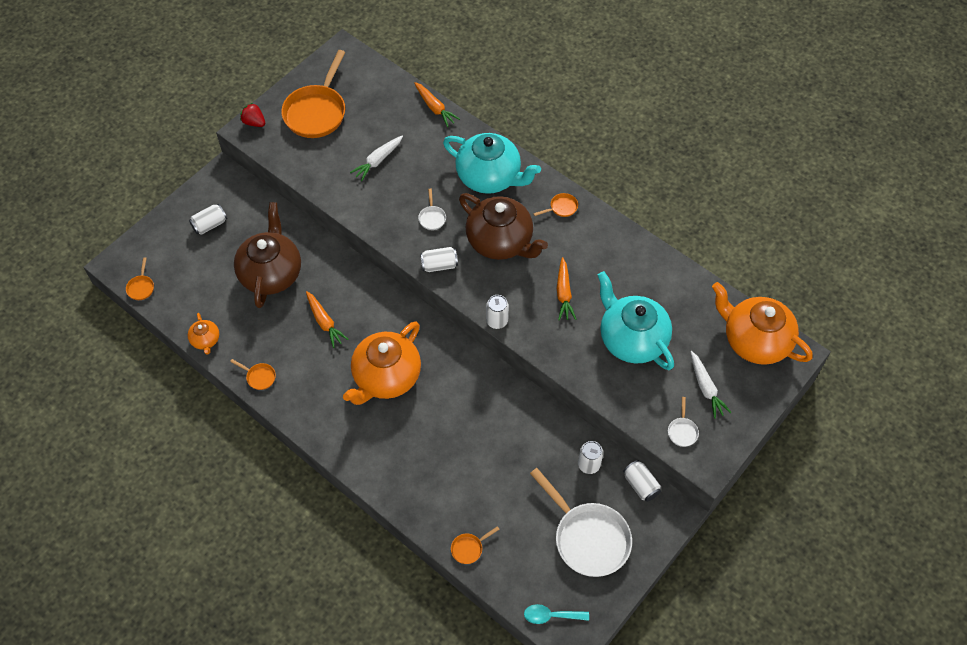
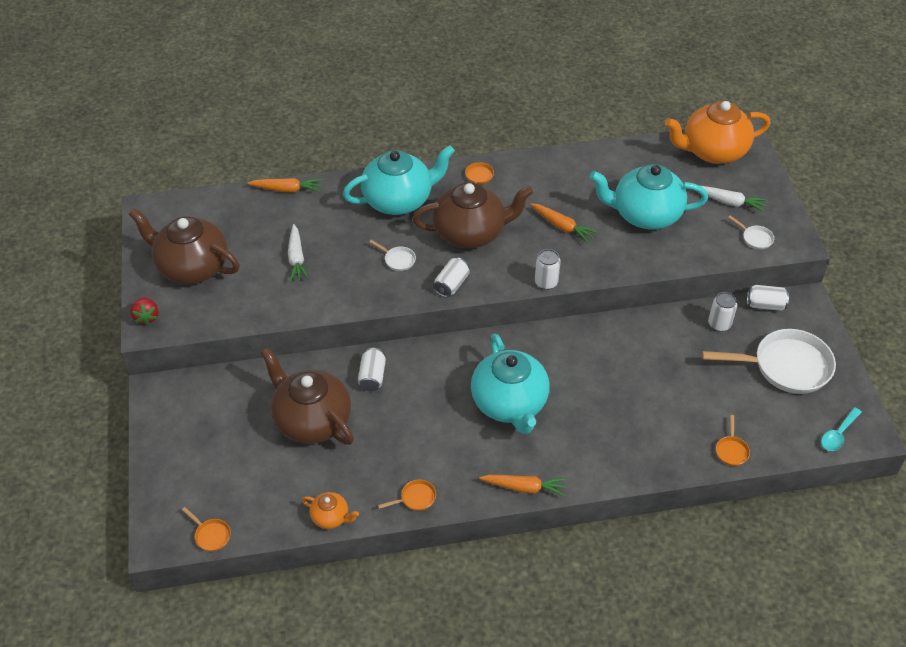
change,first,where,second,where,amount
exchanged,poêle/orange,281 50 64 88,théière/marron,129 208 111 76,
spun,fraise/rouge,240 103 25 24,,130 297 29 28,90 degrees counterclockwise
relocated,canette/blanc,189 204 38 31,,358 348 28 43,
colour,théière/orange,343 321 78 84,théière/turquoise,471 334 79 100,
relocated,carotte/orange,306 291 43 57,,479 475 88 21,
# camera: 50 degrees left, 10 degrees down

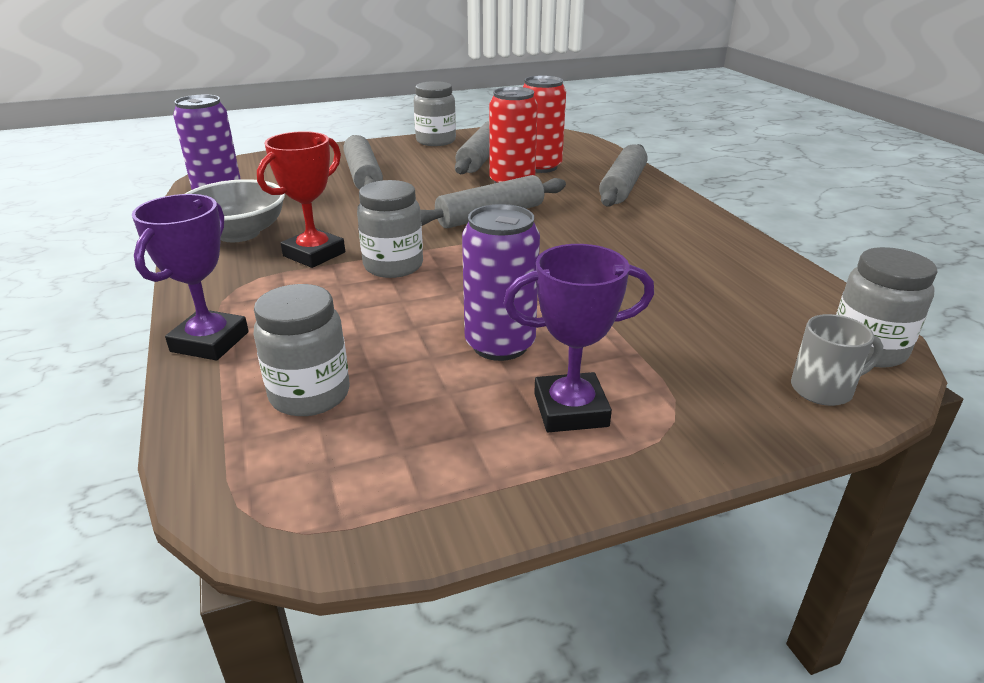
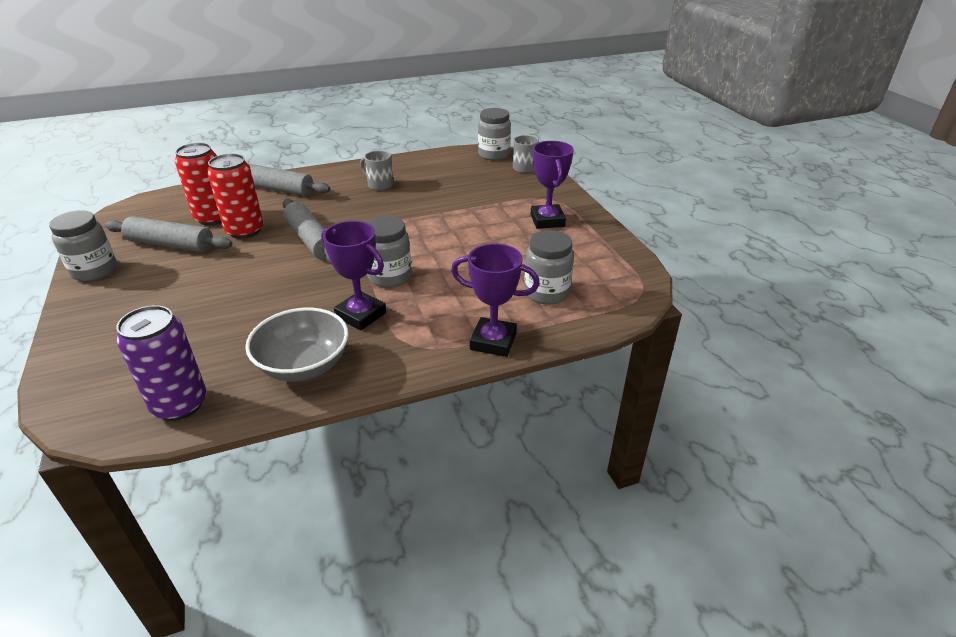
change,first,where,second,where,amount
colour,trophée/rouge,257 131 88 137,trophée/violet,321 221 65 110,
appeared,,,tasse/gris,360 151 34 39,
missing,rouleau à pâtisserie/gris,343 135 40 55,,,
missing,canette/violet,462 204 78 157,,,
# camera: 90 degrees left, 5 degrees up

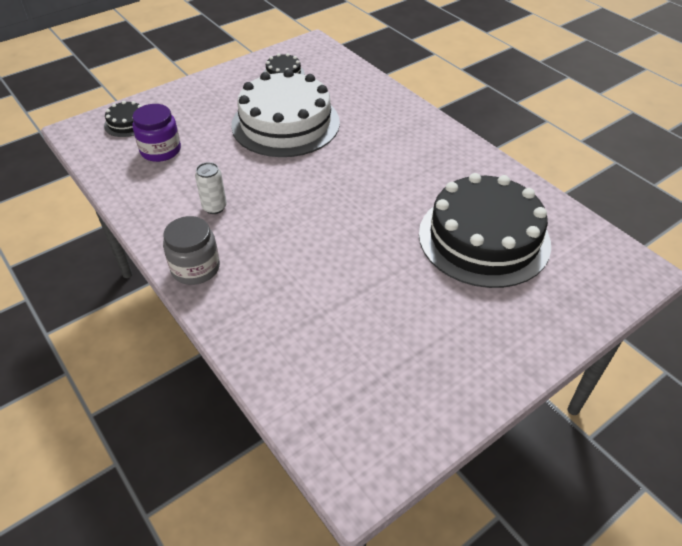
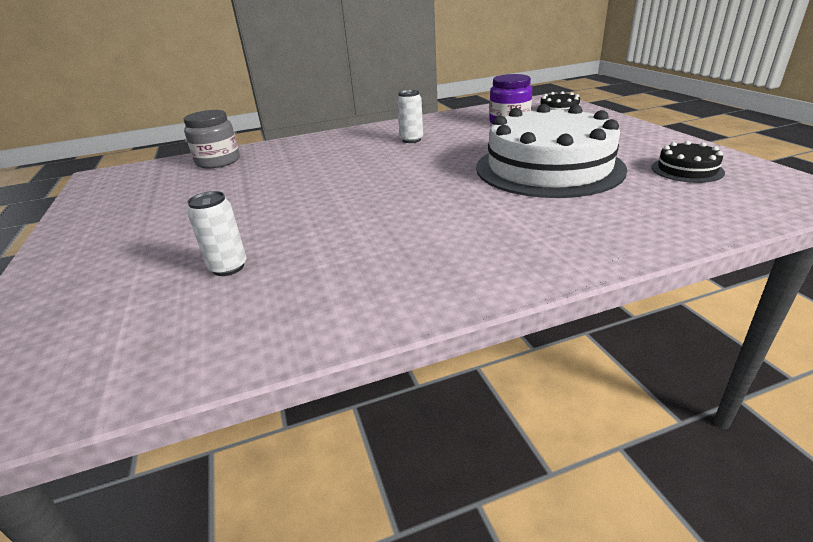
change,first,where,second,where,amount
relocated,bocal/gris,163 216 57 69,,184 110 56 58,
exchanged,gâteau/noir,419 173 132 115,canette/blanc,187 191 60 85,
# camera: 110 degrees right, 15 degrees down

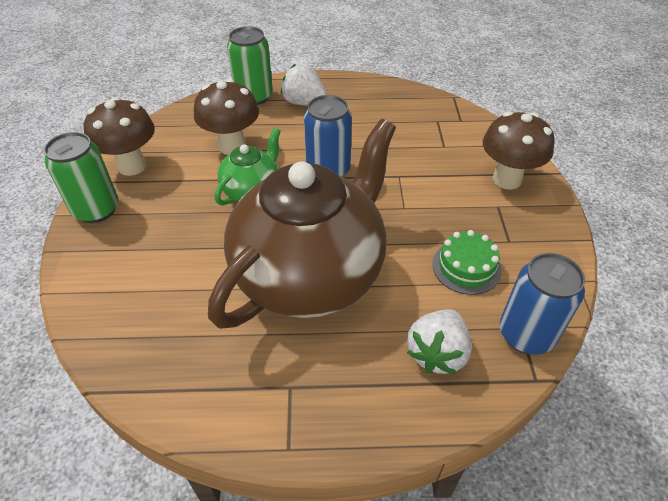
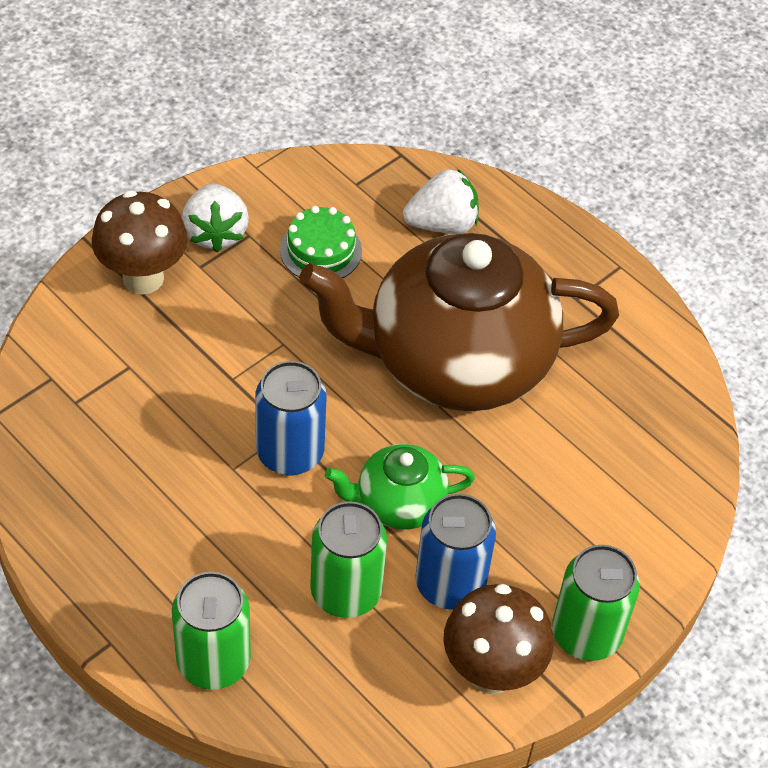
change,first,where,second,where,amount
relocated,fraise/blanc,281 63 46 43,,182 184 67 68,
exchanged,champignon/marron,194 79 65 76,canette/vert,310 501 77 117,
relocated,canette/bleu,500 253 85 102,,415 494 81 116,
# camera: 135 degrees left, 5 degrees up

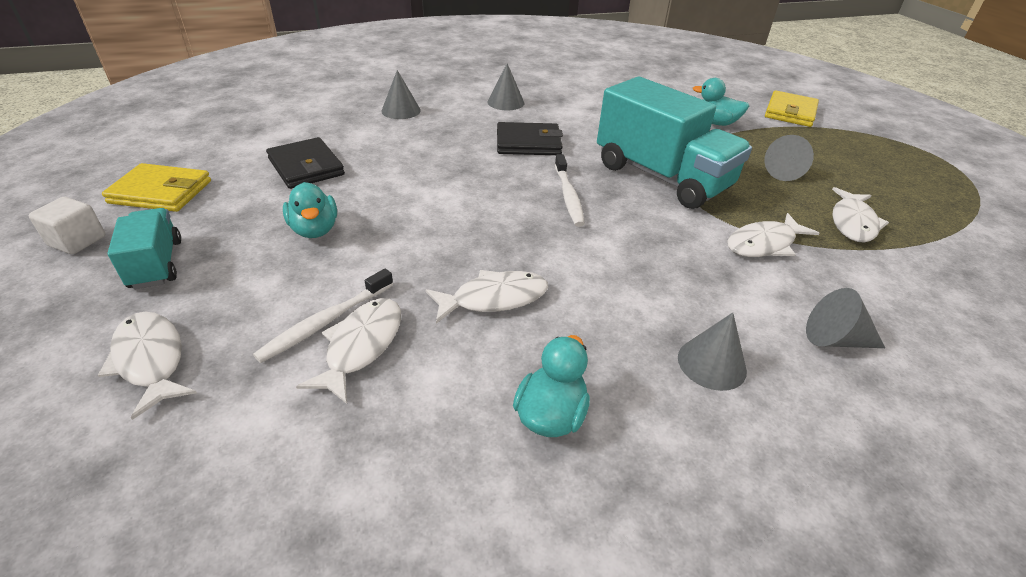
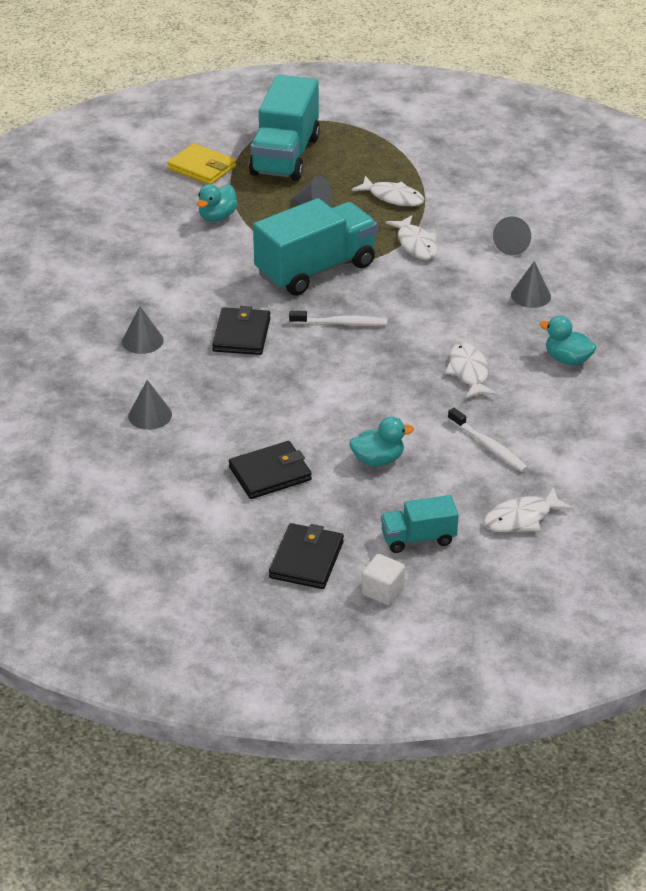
change,first,where,second,where,amount
appeared,,,camion/turquoise,249 75 71 106,
colour,portefeuille/jaune,102 163 109 49,portefeuille/noir,269 523 75 66,
missing,poisson/blanc,296 298 105 106,,,
# camera: 80 degrees left, 0 degrees up

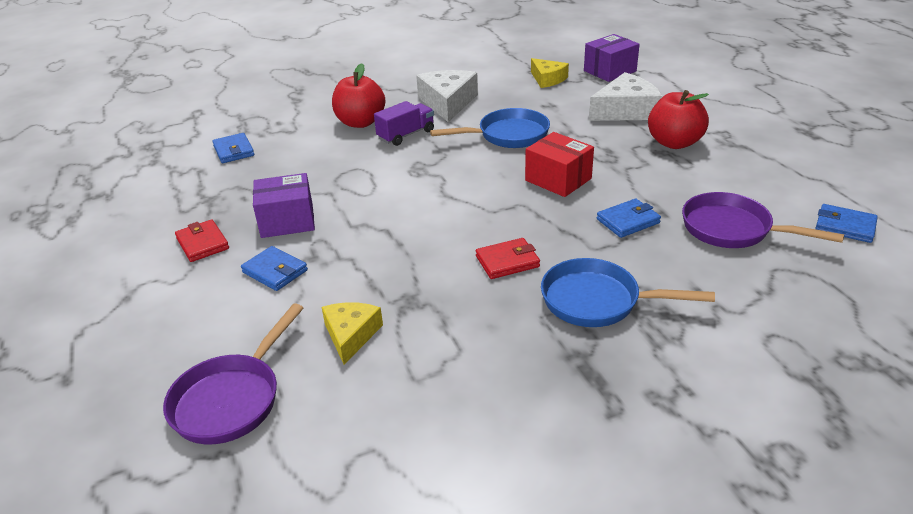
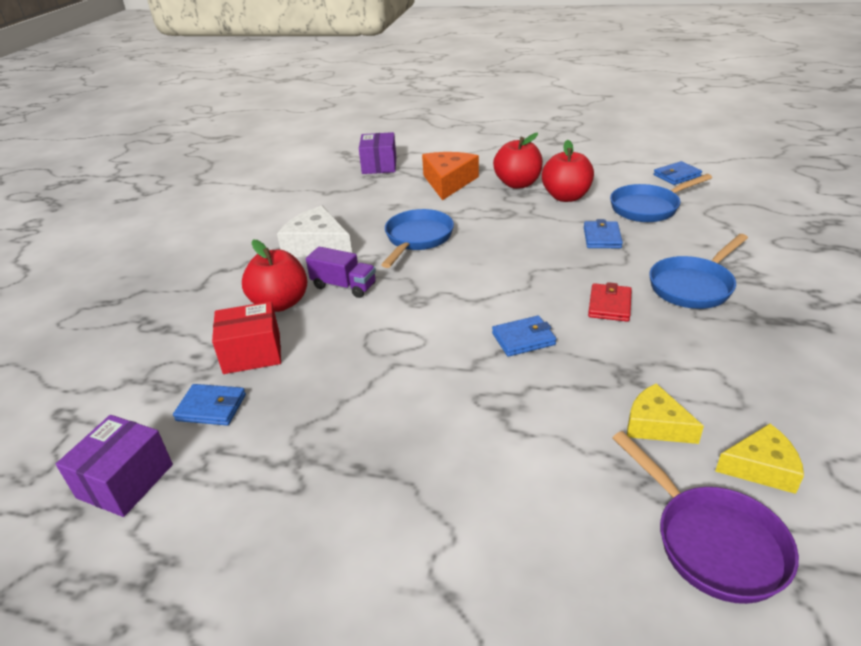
change,first,where,second,where,amount
relocated,boîte/violet,253 173 62 65,,56 415 117 102,
relocated,boîte/rouge,525 132 69 65,,212 301 69 73,
spun,camion/violet,374 101 60 45,,306 247 70 51,120 degrees clockwise
colour,fromage/blanc,589 72 73 49,fromage/orange,422 152 57 48,
relocated,portefeuille/bleu,241 246 67 45,,492 316 64 41,
appeared,,,pomme/rouge,542 140 52 62,
colour,poêle/violet,682 192 162 56,poêle/bleu,610 174 102 48,
relocated,fromage/jaune,531 58 38 30,,715 424 89 70,
missing,portefeuille/rouge,175 219 54 43,,,
# camera: 55 degrees left, 0 degrees up

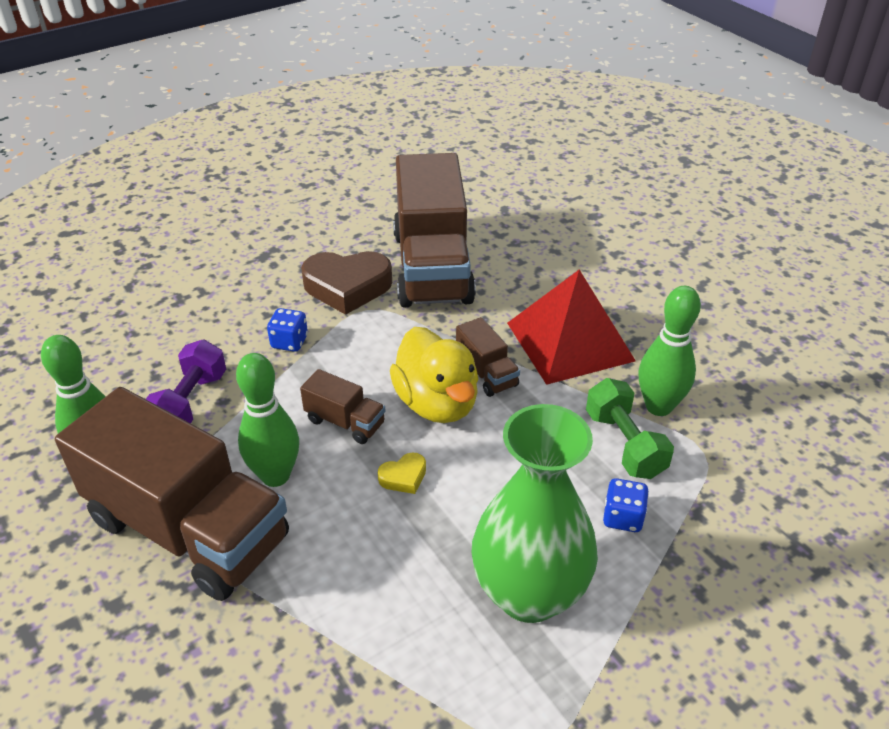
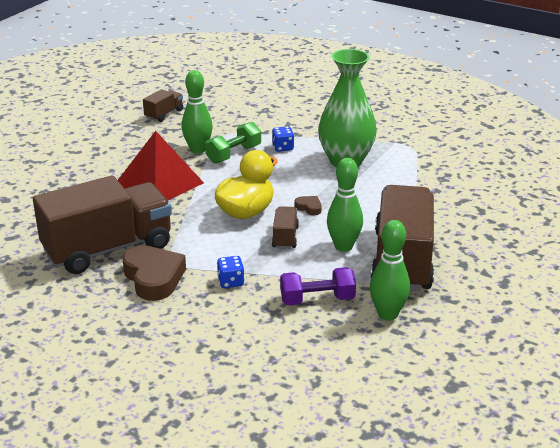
change,first,where,second,where,amount
relocated,camion/marron,456 317 64 80,,143 89 40 33,
colour,cœur/jaune,378 453 48 41,cœur/marron,294 196 28 19,
# camera: 115 degrees left, 10 degrees down

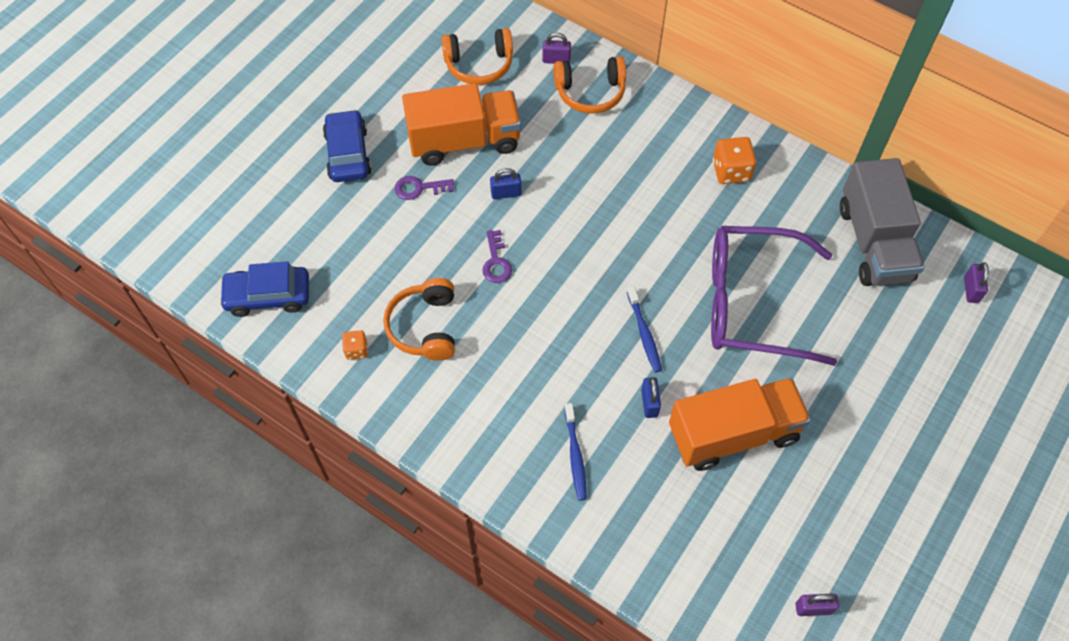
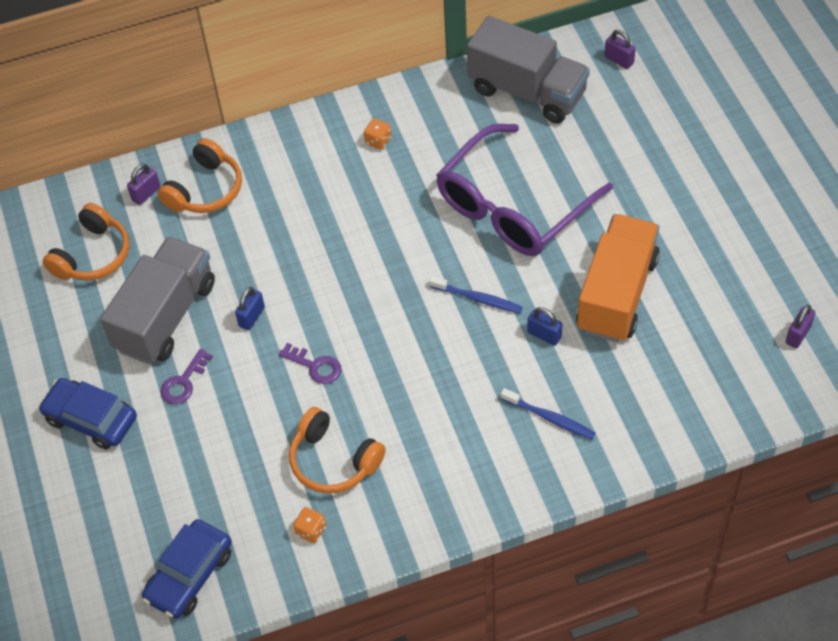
change,first,where,second,where,amount
colour,camion/orange,402 83 119 83,camion/gris,100 237 115 127,
size,dé/orange,713 137 43 47,,364 118 27 32,x0.59
# camera: 50 degrees left, 5 degrees down

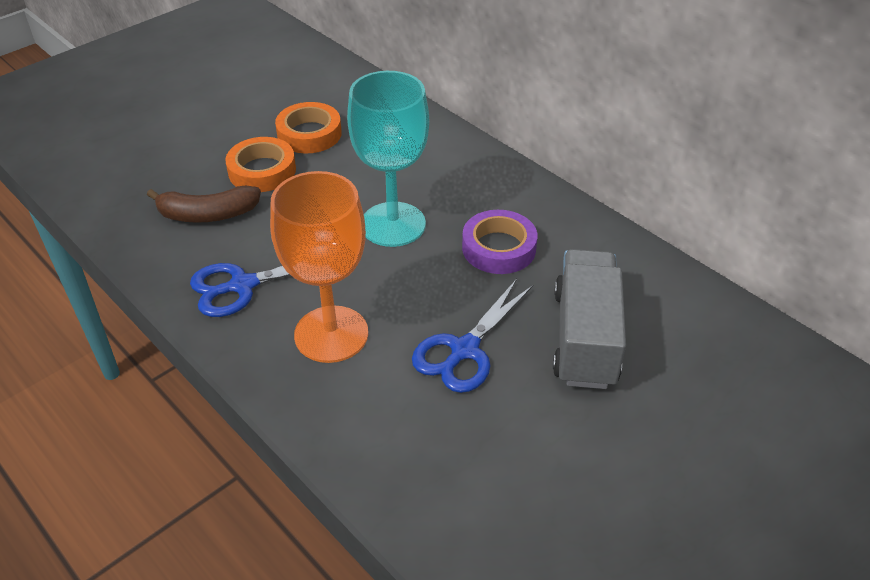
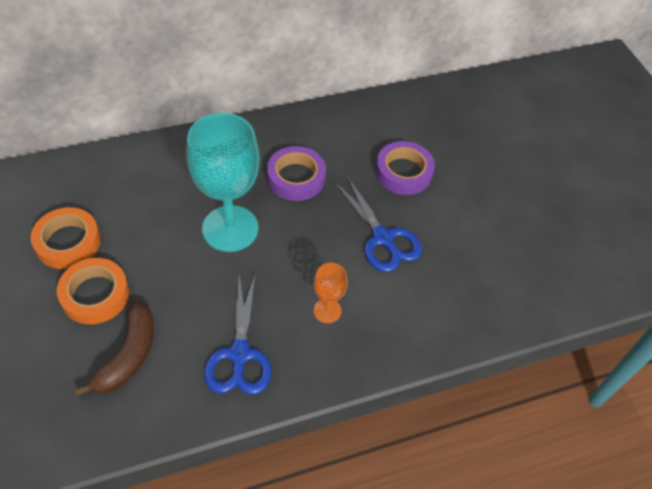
change,first,where,second,where,amount
size,verre à pied/orange,270 171 98 192,,314 263 34 60,x0.47
exchanged,camion/gris,553 249 73 140,ruban adhésif/violet,376 141 59 54,
# camera: 70 degrees left, 10 degrees up

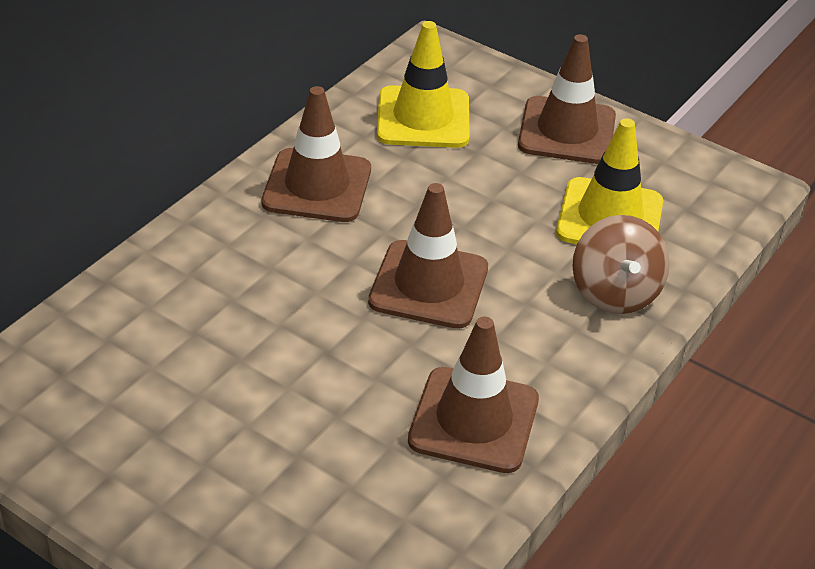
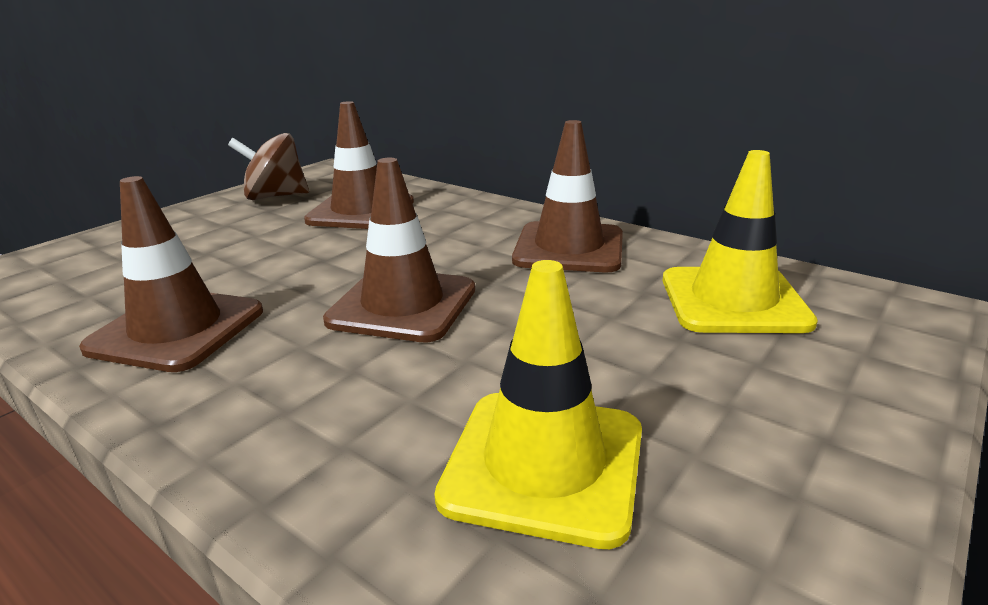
change,first,where,second,where,amount
relocated,toupie/marron,572 215 98 99,,228 133 81 67,
relocated,cône de chantier/marron,518 34 98 130,,304 101 110 128,
# camera: 95 degrees right, 15 degrees down

